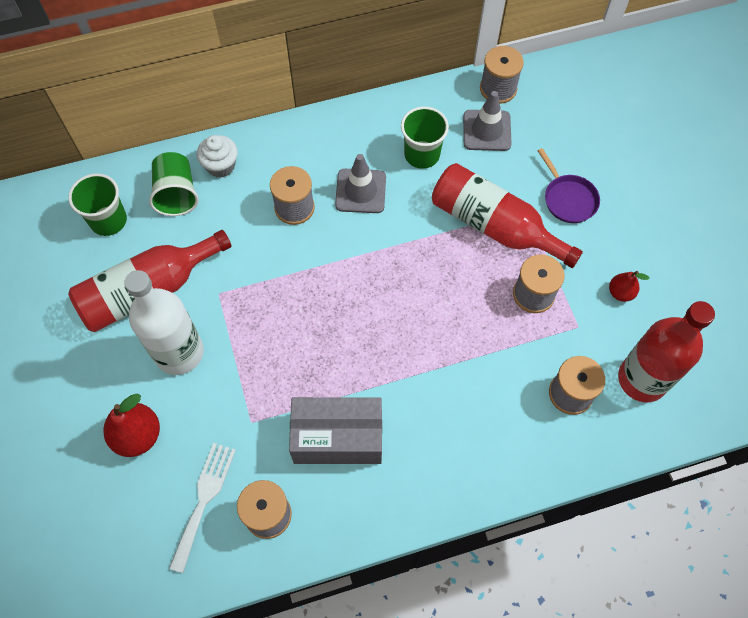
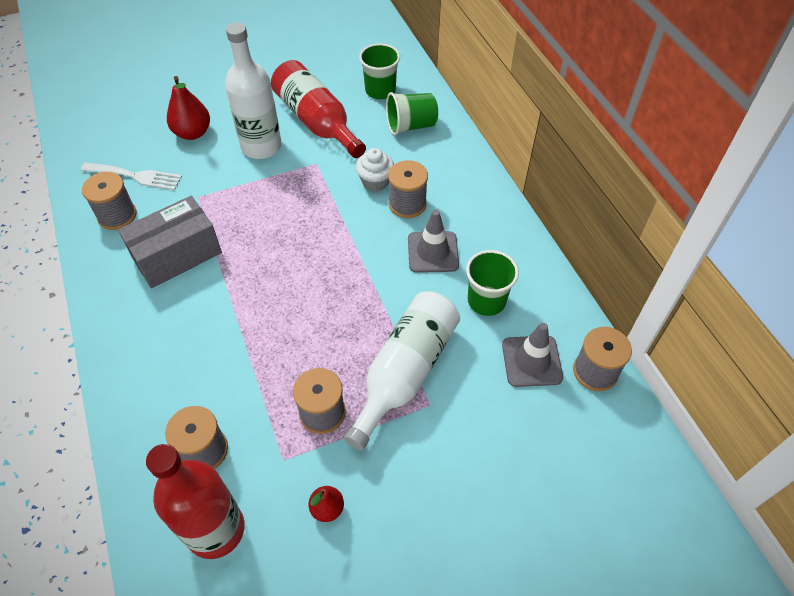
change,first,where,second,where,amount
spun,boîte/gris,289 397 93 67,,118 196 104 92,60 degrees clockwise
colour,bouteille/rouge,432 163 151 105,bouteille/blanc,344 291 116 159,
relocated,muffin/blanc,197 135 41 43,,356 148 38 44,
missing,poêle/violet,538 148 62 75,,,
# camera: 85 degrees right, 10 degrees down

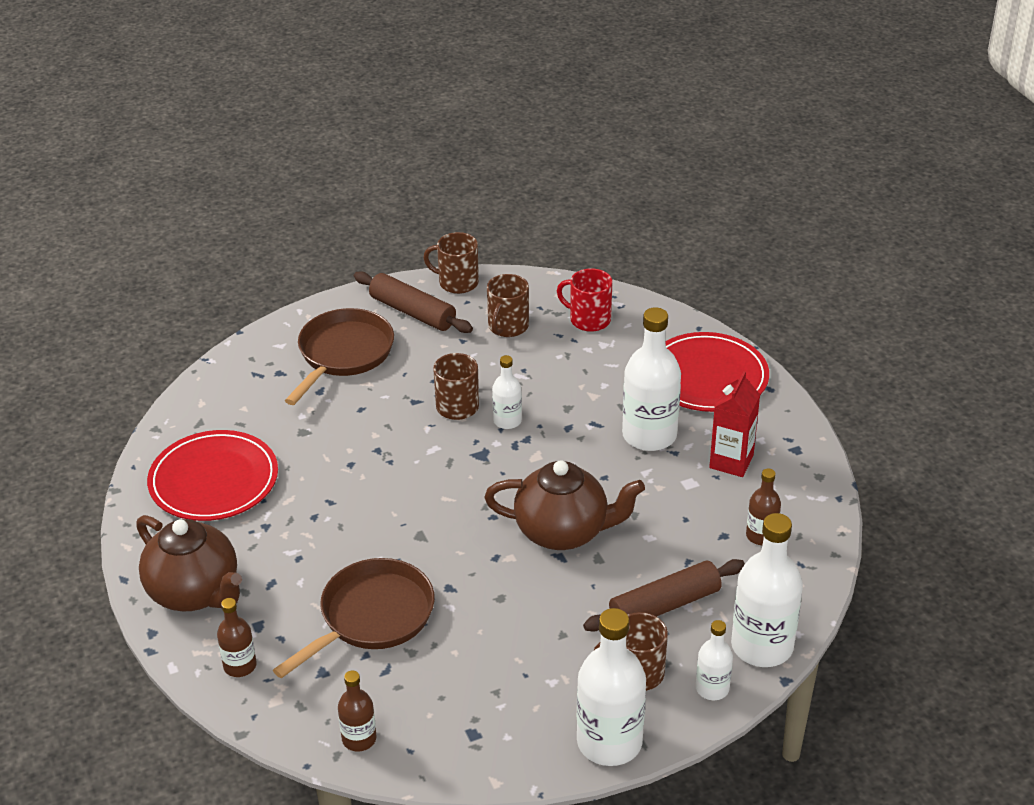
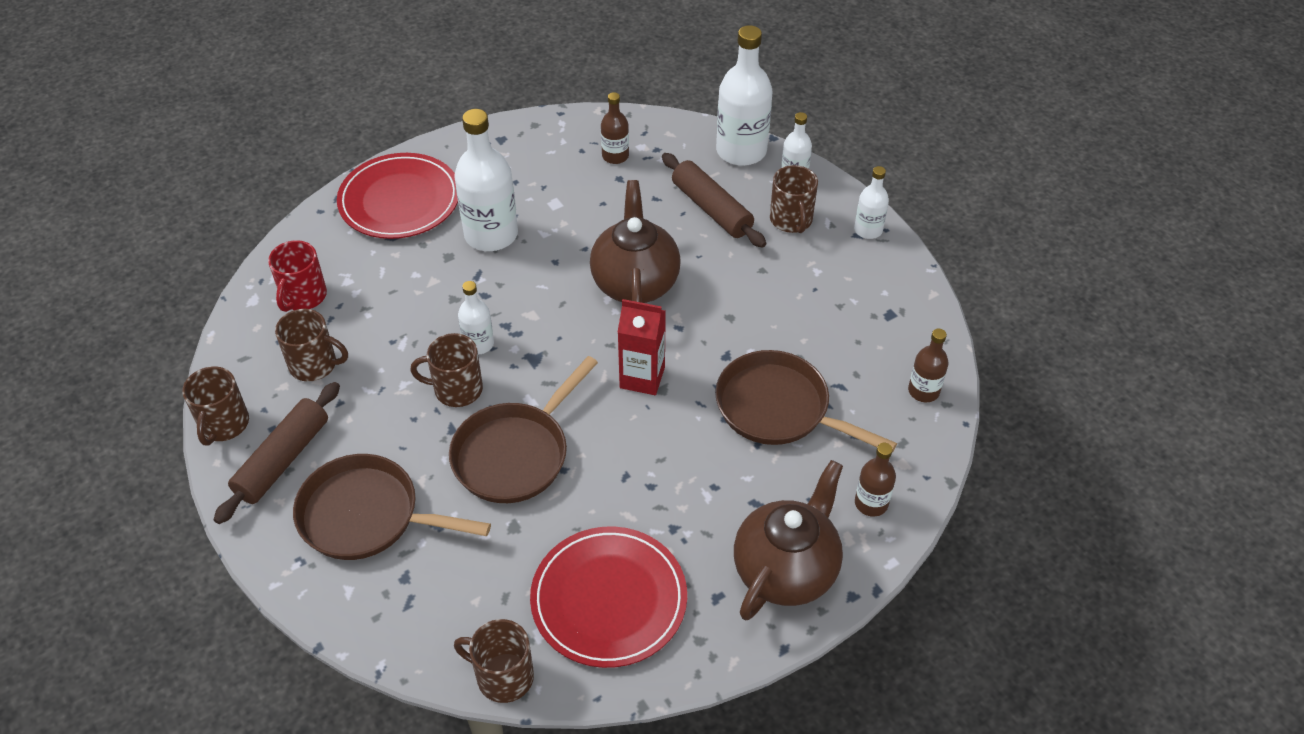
change,first,where,second,where,amount
appeared,,,poêle/marron,449 356 149 147,
appeared,,,tasse/marron,454 619 80 84,
relocated,brique de lait/rouge,709 371 51 106,,618 299 48 96,
size,bouteille/blanc,577 608 69 158,,854 166 35 73,x0.53
# camera: 100 degrees left, 10 degrees up

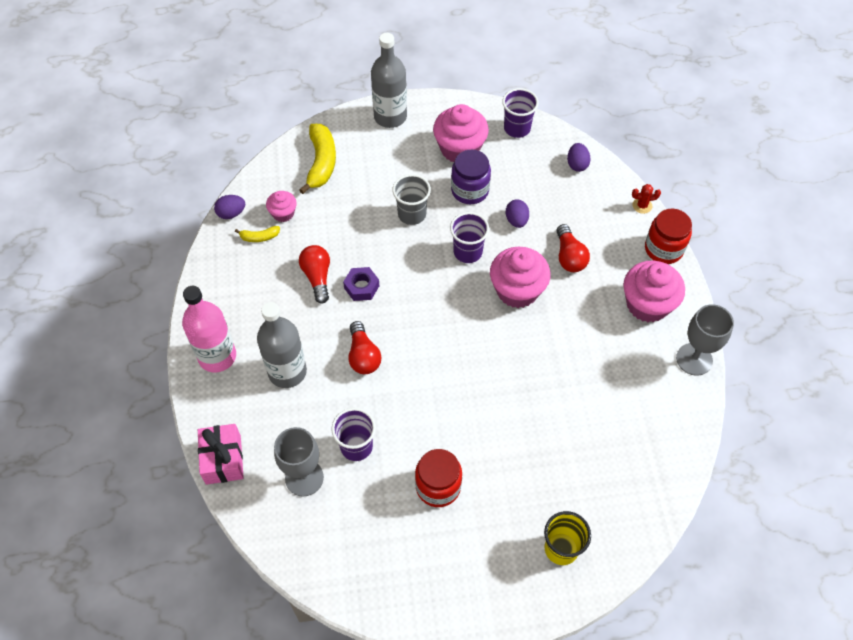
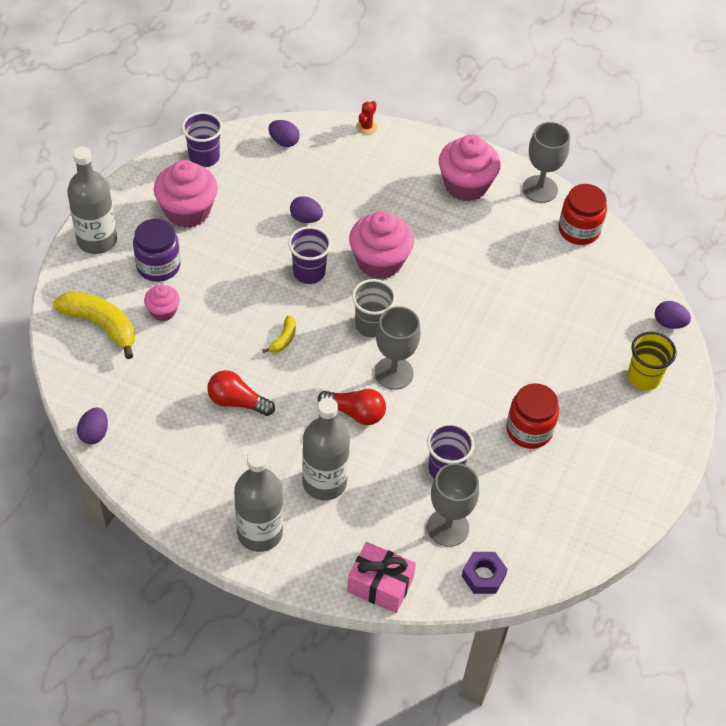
change,first,where,second,where,amount
relocated,bocal/violet,451 150 40 54,,133 219 48 63,
relocated,muffin/rose,266 191 31 31,,144 285 36 36,
colour,bouteille/rose,182 286 54 87,bouteille/gris,234 450 49 102,
relocated,banane/jaune,235 226 45 16,,262 315 34 38,
relocated,gobelet/gris,393 174 38 51,,352 279 44 59,
appeared,,,verre à pied/gris,374 306 46 84,
relocated,écrou/violet,343 267 36 34,,462 552 46 42,
relocated,bocal/rouge,645 209 47 55,,559 184 48 61,
appeared,,,œuf/violet,655 301 36 28,
missing,ampoule/rouge,557 224 33 48,,,
# camera: 60 degrees left, 5 degrees down

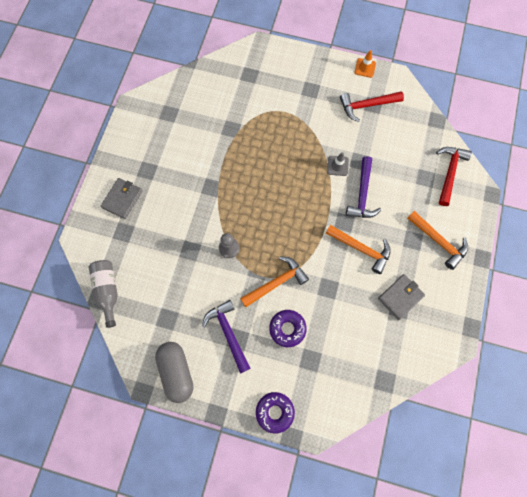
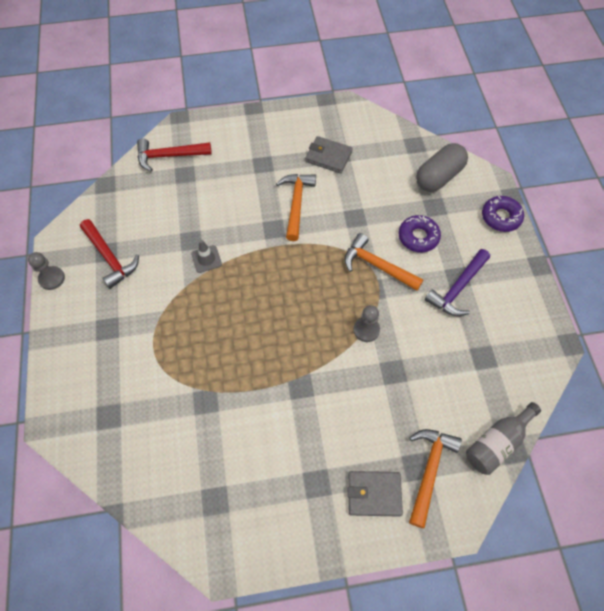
change,first,where,second,where,amount
exchanged,cône de chantier/orange,354 50 22 28,pion/gris,28 252 37 38,
relocated,marteau/orange,407 211 61 59,,409 429 53 99,
relocated,gélule/gris,155 342 38 61,,416 143 52 49,
missing,marteau/violet,346 156 35 62,,,
# camera: 115 degrees left, 10 degrees down

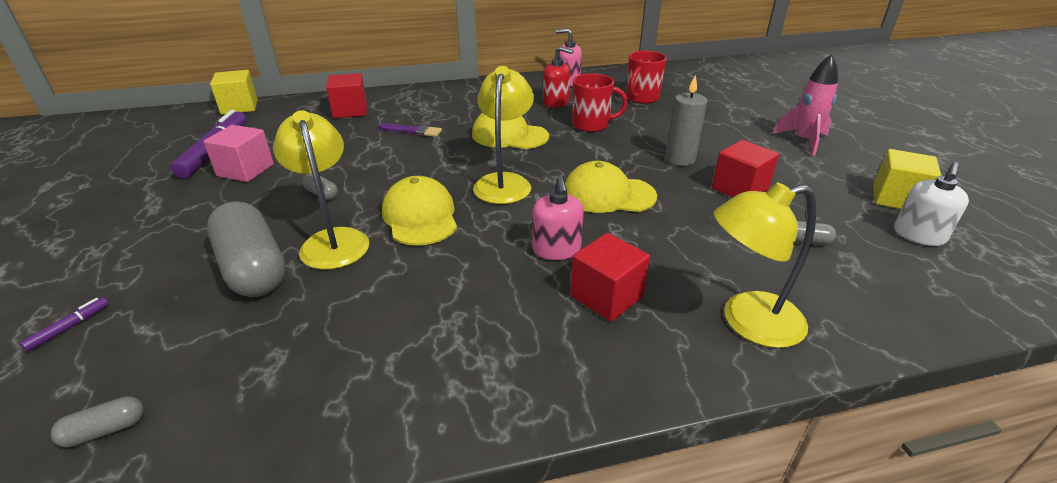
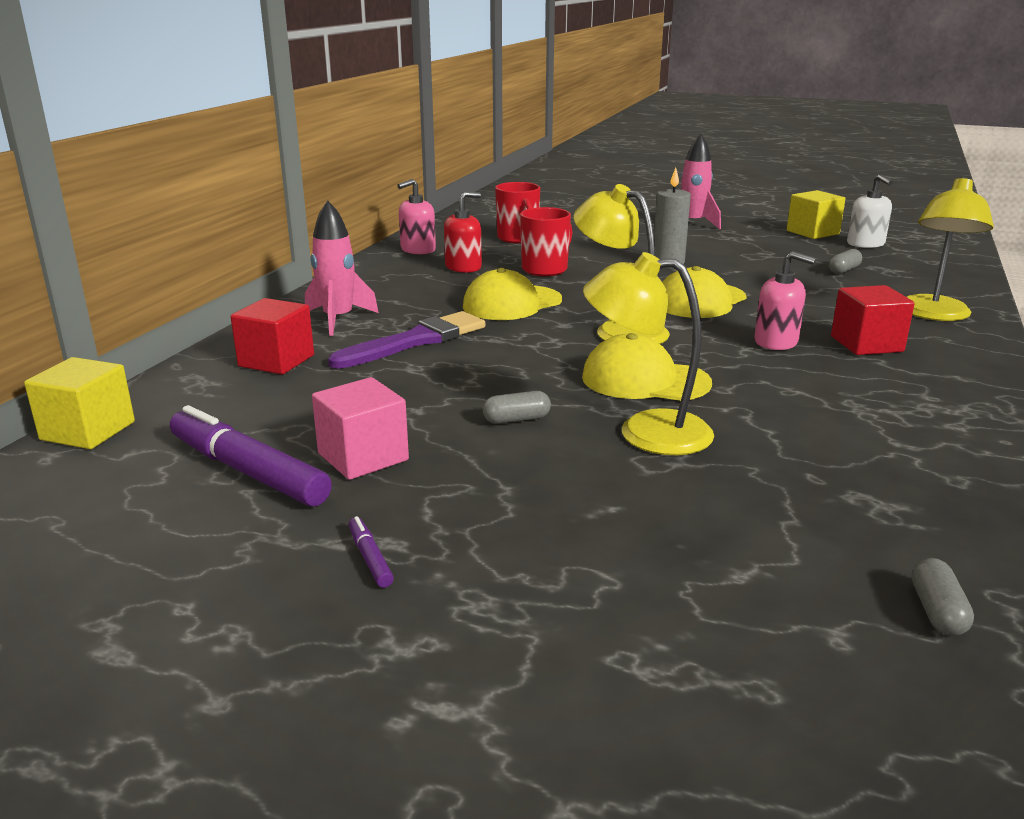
change,first,where,second,where,amount
appeared,,,fusée/rose,305 200 74 136,
size,pinceau/violet,378 123 64 14,,328 311 157 58,x1.74
relocated,feutre/violet,20 297 89 55,,349 516 45 72,
missing,gélule/gris,207 201 79 96,,,
missing,cube/rouge,712 140 67 57,,,
# camera: 55 degrees left, 10 degrees down

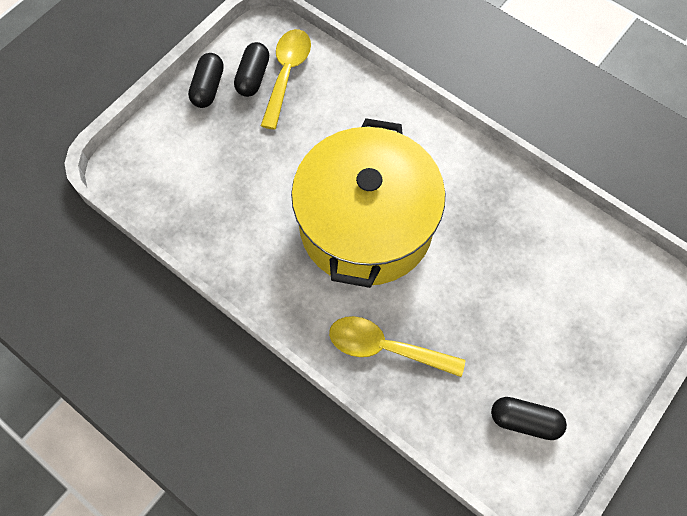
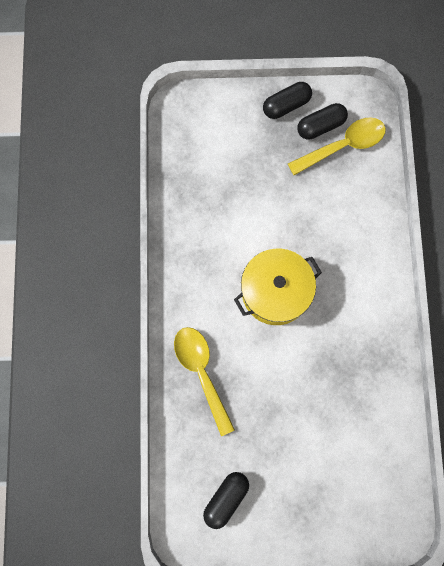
change,first,where,second,where,amount
spun,gélule/noir,491 397 76 43,,203 472 46 57,60 degrees clockwise
size,marmite/jaune,291 118 155 170,,234 249 88 76,x0.60
# camera: 50 degrees right, 10 degrees up

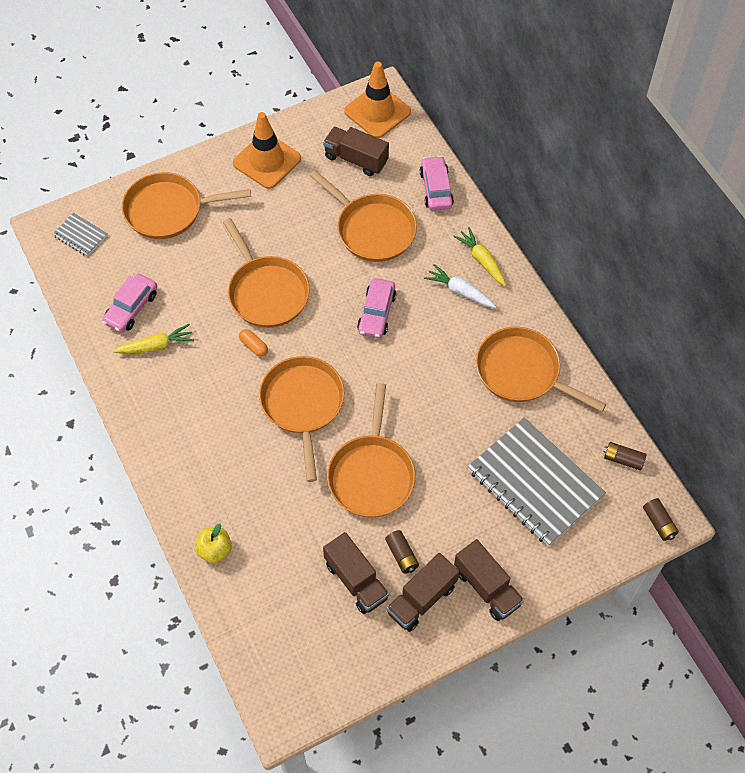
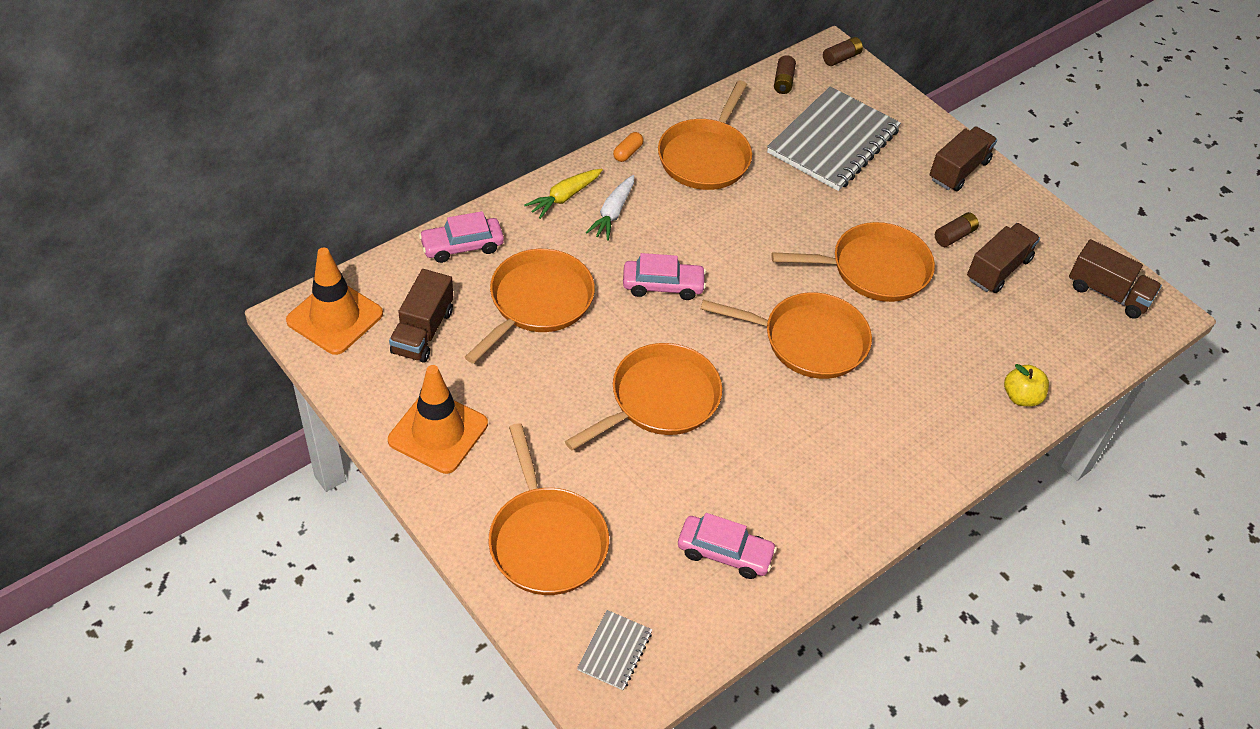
change,first,where,second,where,amount
relocated,gélule/orange,239 329 29 28,,613 132 31 30,
spun,poêle/orange,259 356 86 126,,701 292 171 87,150 degrees counterclockwise
relocated,camion/marron,387 553 72 79,,1069 239 93 80,
missing,carotte/jaune,113 324 81 30,,,
# camera: 105 degrees left, 10 degrees down

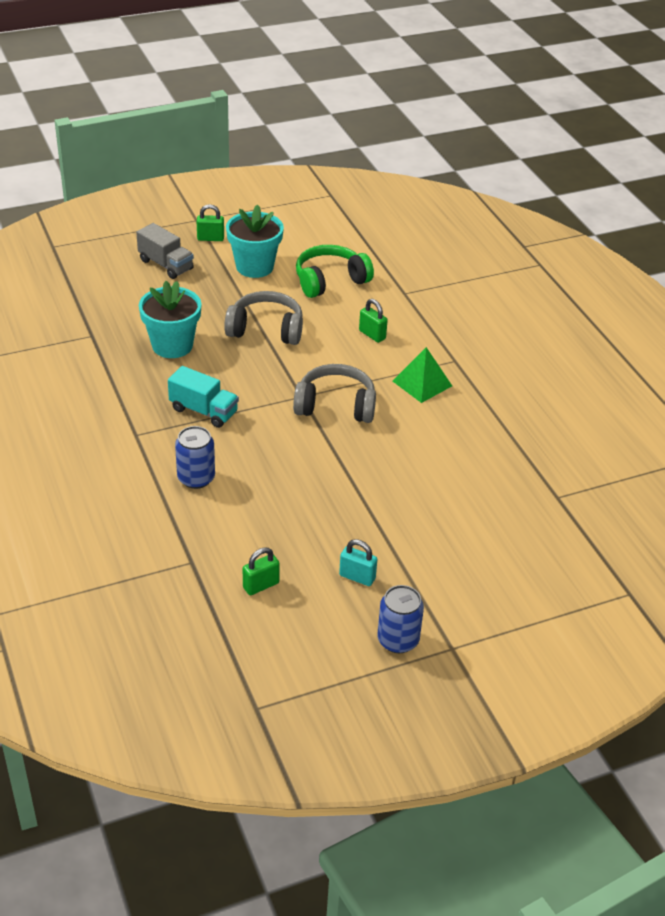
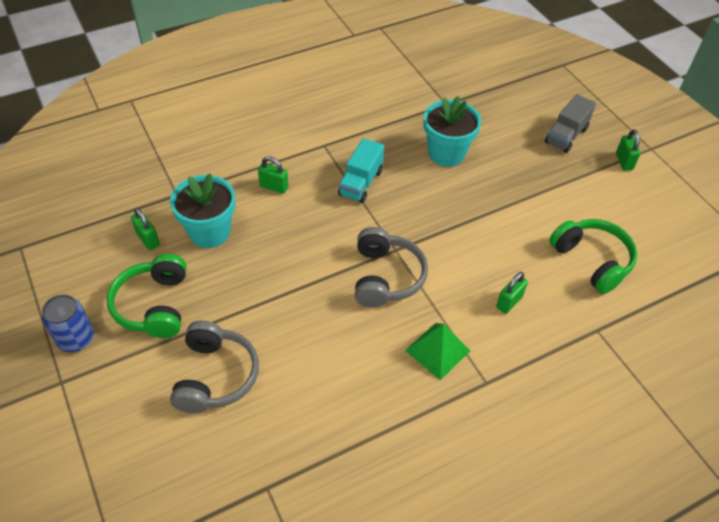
change,first,where,second,where,amount
exchanged,cadenas/turquoise,339 539 38 47,casque audio/vert,107 254 80 84,
relocated,pot de fleurs/turquoise,226 204 58 74,,170 174 65 74,
relocated,casque audio/gris,224 291 79 54,,170 321 89 92,
exchanged,canette/bleu,175 426 40 63,cadenas/vert,258 156 30 38,
# camera: 85 degrees right, 10 degrees up

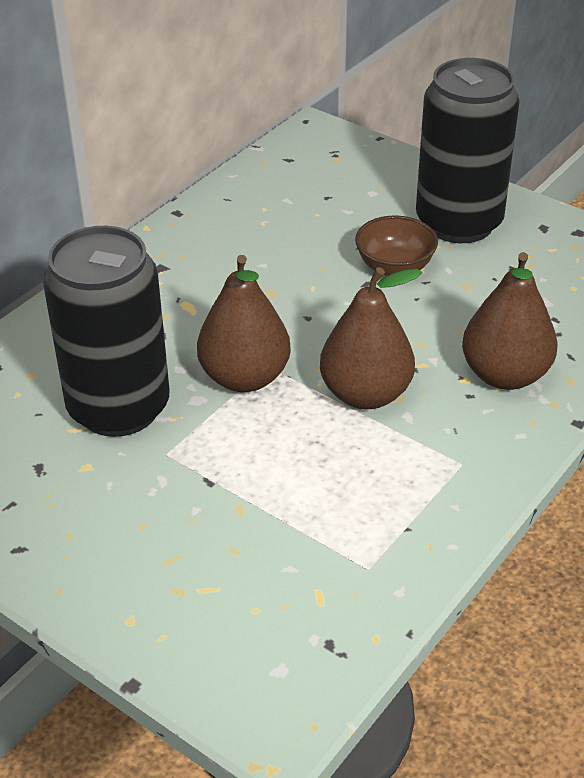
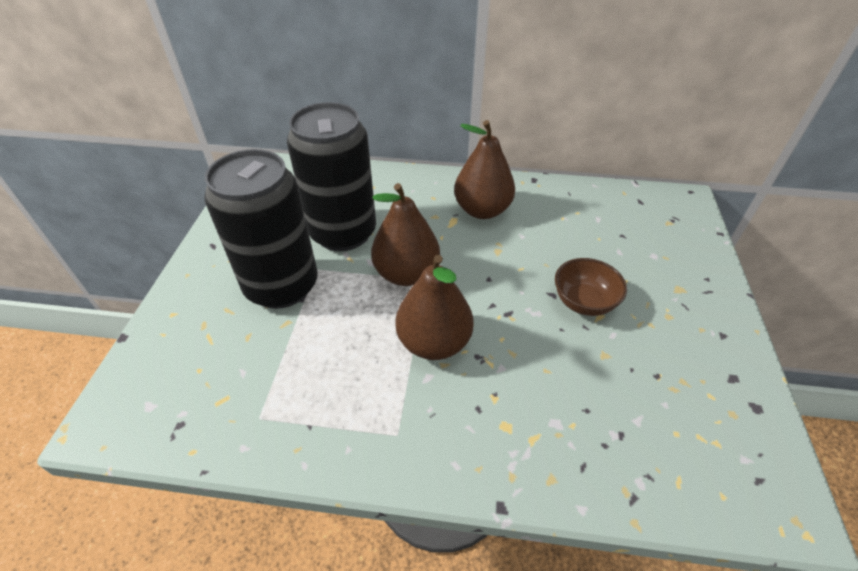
change,first,where,second,where,amount
relocated,canette/noir,416 58 104 185,,204 149 114 160,
relocated,poire/marron,462 252 95 138,,454 120 61 99,
# camera: 60 degrees right, 5 degrees up

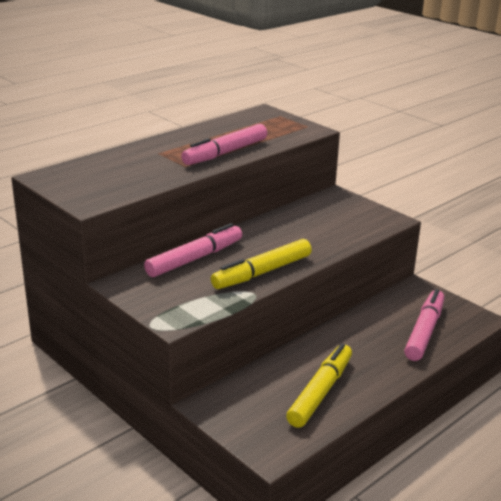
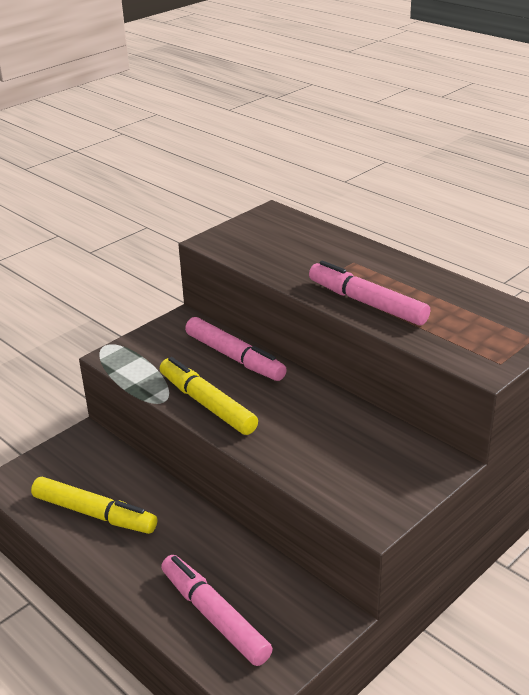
change,first,where,second,where,amount
spun,feutre/rose,404 289 40 72,,161 555 112 111,150 degrees counterclockwise
# camera: 90 degrees right, 5 degrees up

